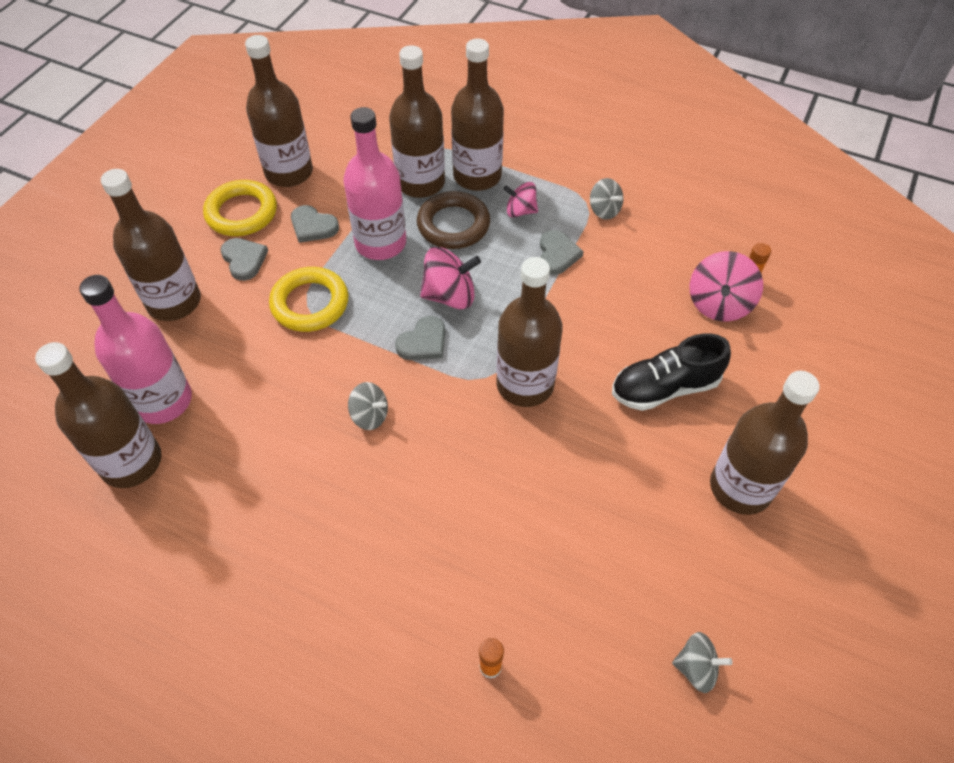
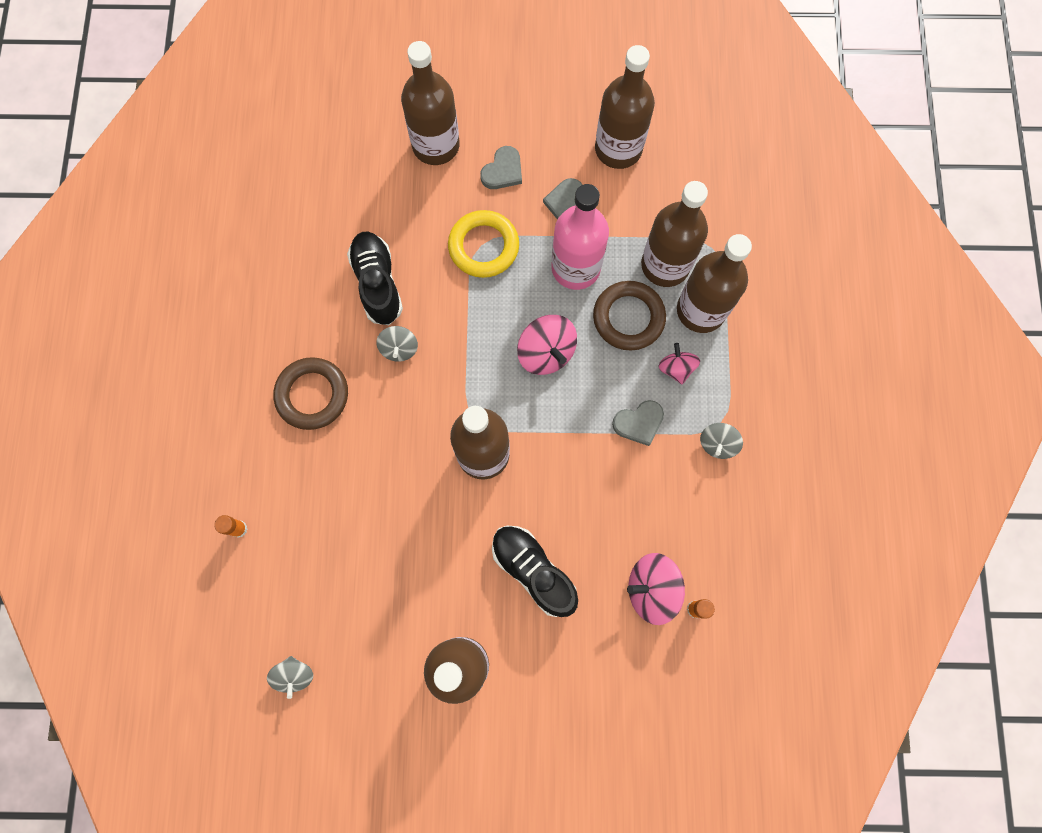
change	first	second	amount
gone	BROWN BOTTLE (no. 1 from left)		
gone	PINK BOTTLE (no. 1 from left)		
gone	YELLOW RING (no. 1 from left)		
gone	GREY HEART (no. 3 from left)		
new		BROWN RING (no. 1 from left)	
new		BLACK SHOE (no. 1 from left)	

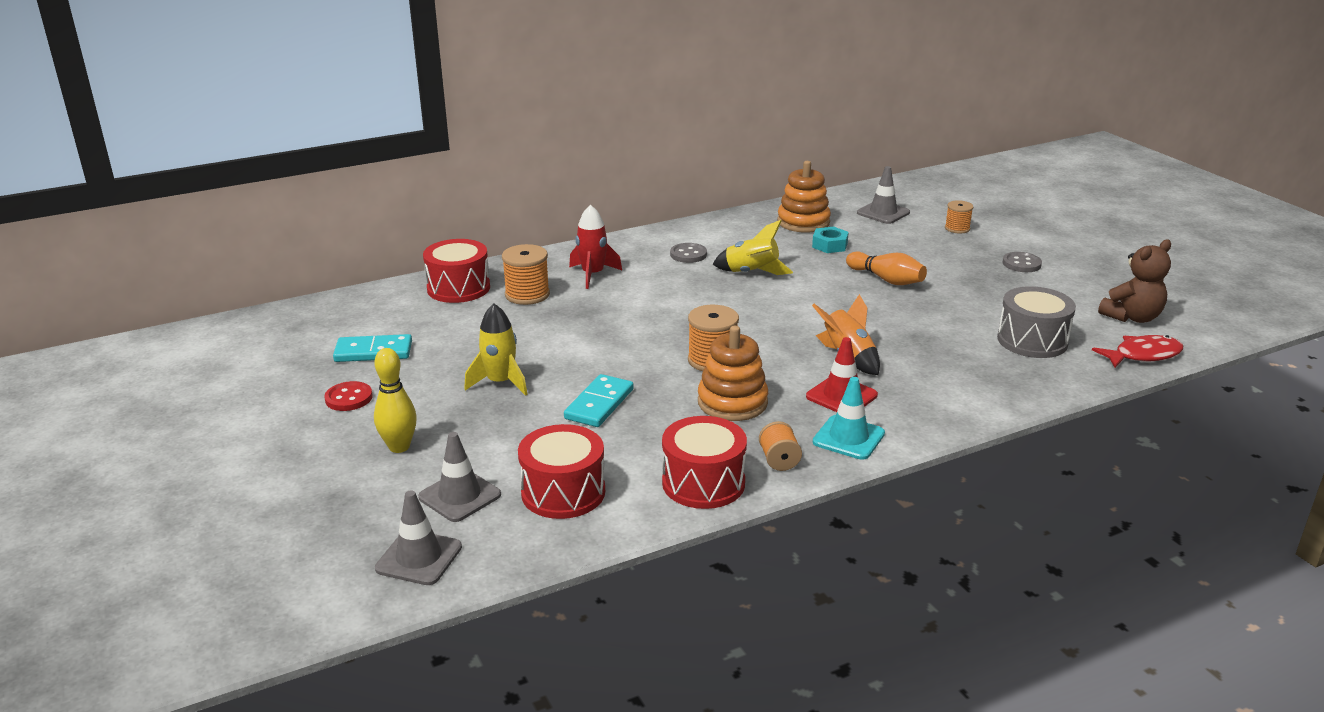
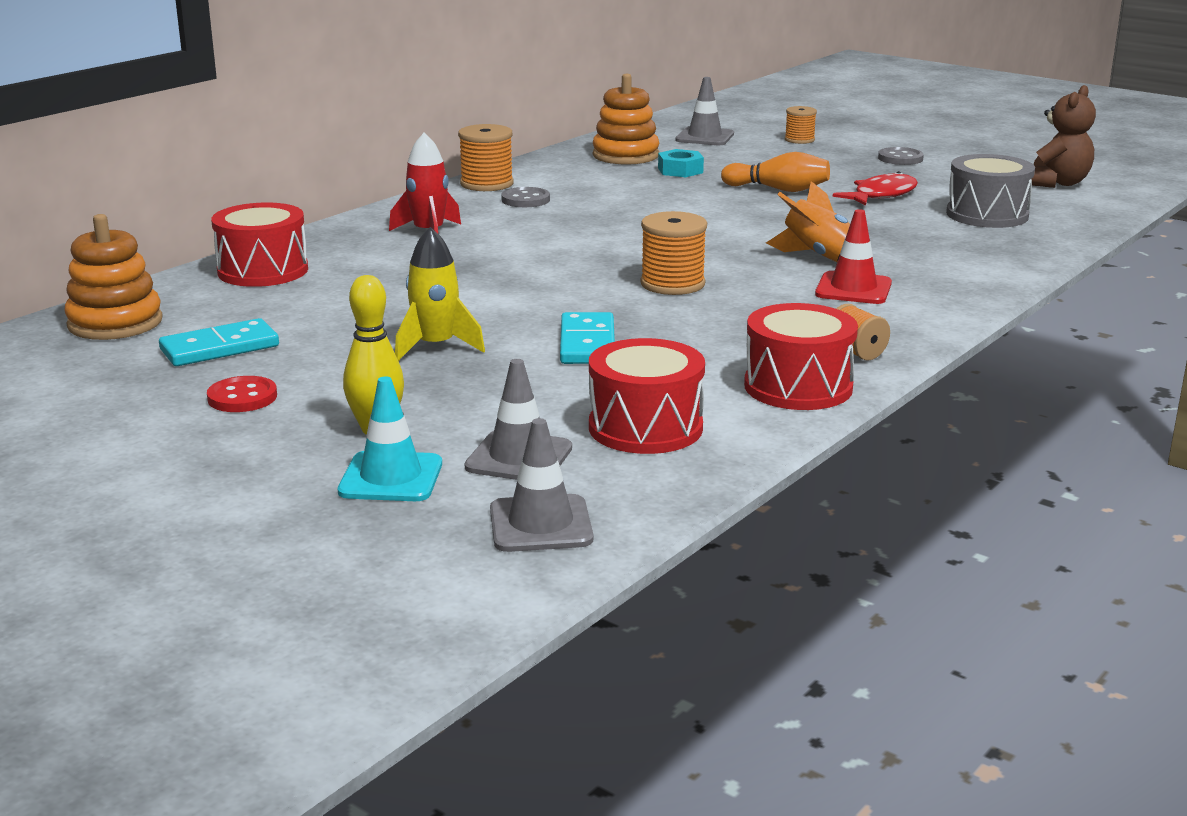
change	first	second	amount
gone	YELLOW ROCKET (no. 2 from left)		
shifted	ORANGE SPOOL (no. 1 from left)		
shifted	ORANGE STACKING TOY (no. 1 from left)		
shifted	TURQUOISE TRAFFIC CONE		
shifted	RED FISH		

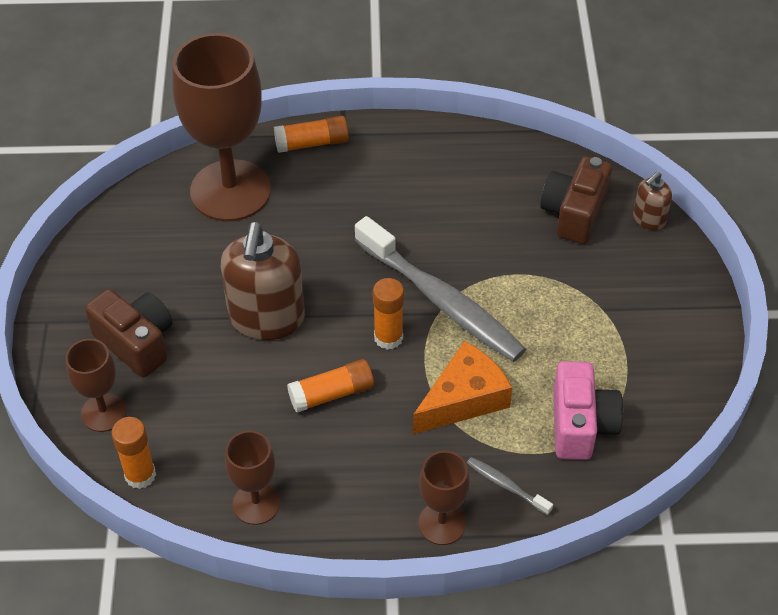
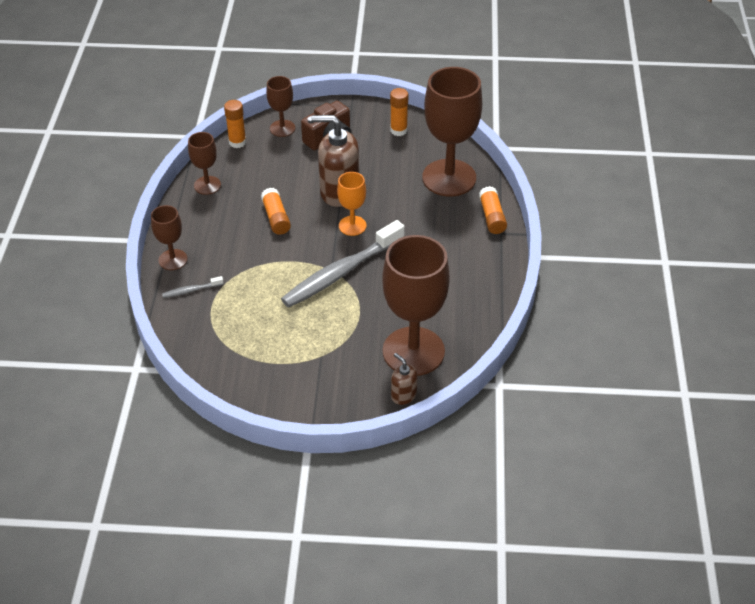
change	first	second	amount
gone	ORANGE CHEESE		
gone	PINK CAMERA		
new		ORANGE GOBLET	
shifted	ORANGE GLUE STICK (no. 4 from left in the first image)	ORANGE GLUE STICK (no. 3 from left)	
swapped	BROWN CAMERA (no. 2 from left)	BROWN GOBLET (no. 4 from left)	
rotated	GREY TOOTHBRUSH (no. 2 from left in the first image)	GREY TOOTHBRUSH (no. 1 from left)	150 degrees counterclockwise

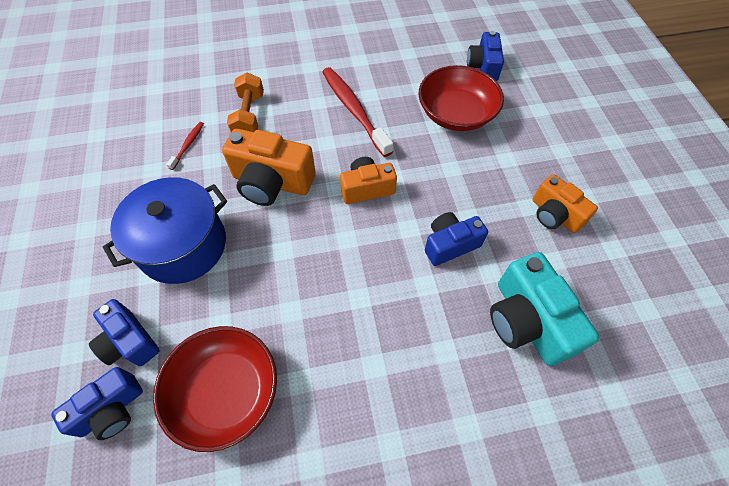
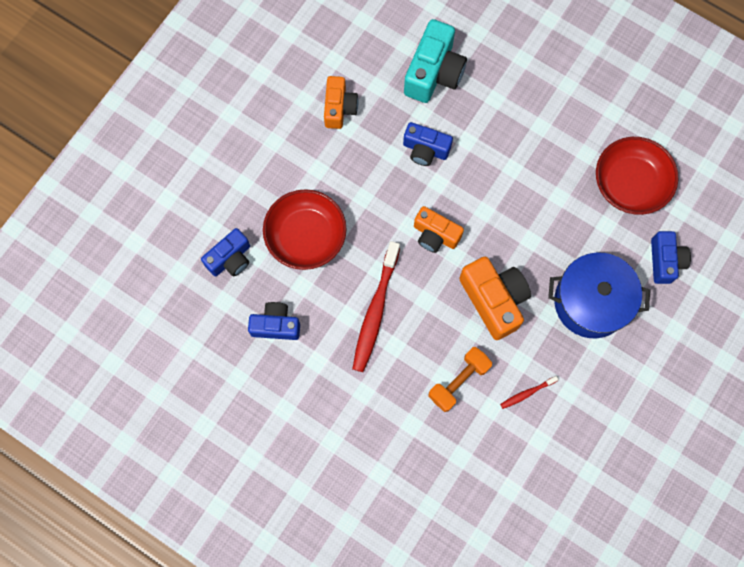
change	first	second	amount
shifted	BLUE CAMERA (no. 1 from left in the first image)	BLUE CAMERA (no. 2 from left)	

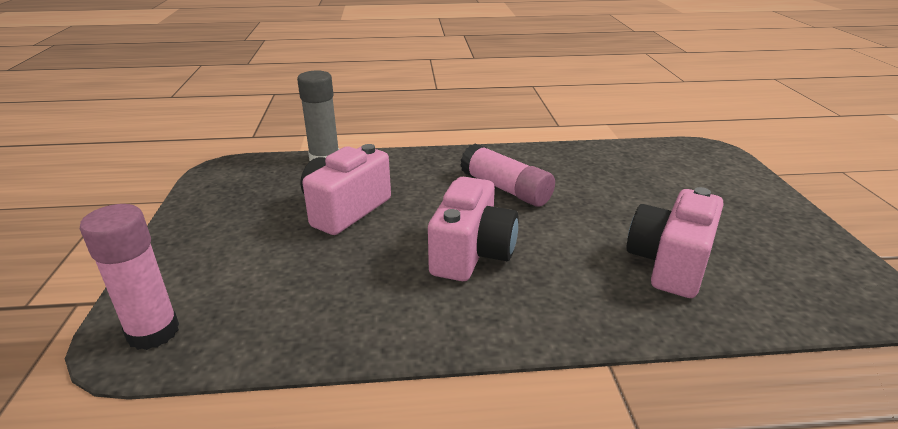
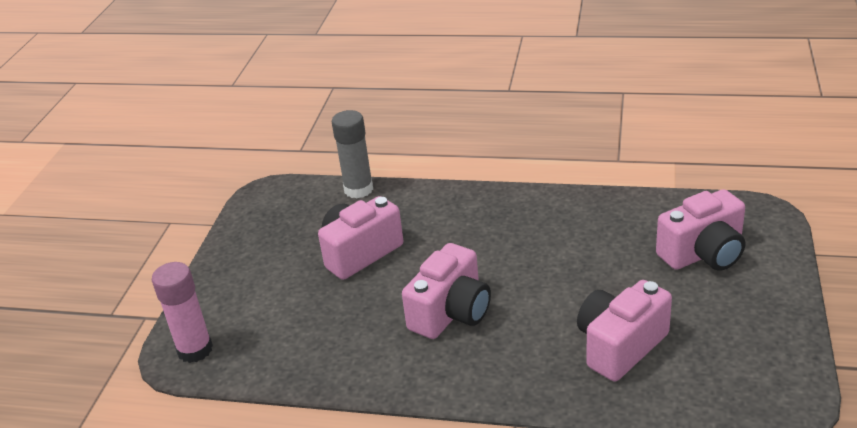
change	first	second	amount
gone	PINK GLUE STICK (no. 2 from left)		
new		PINK CAMERA (no. 4 from left)	

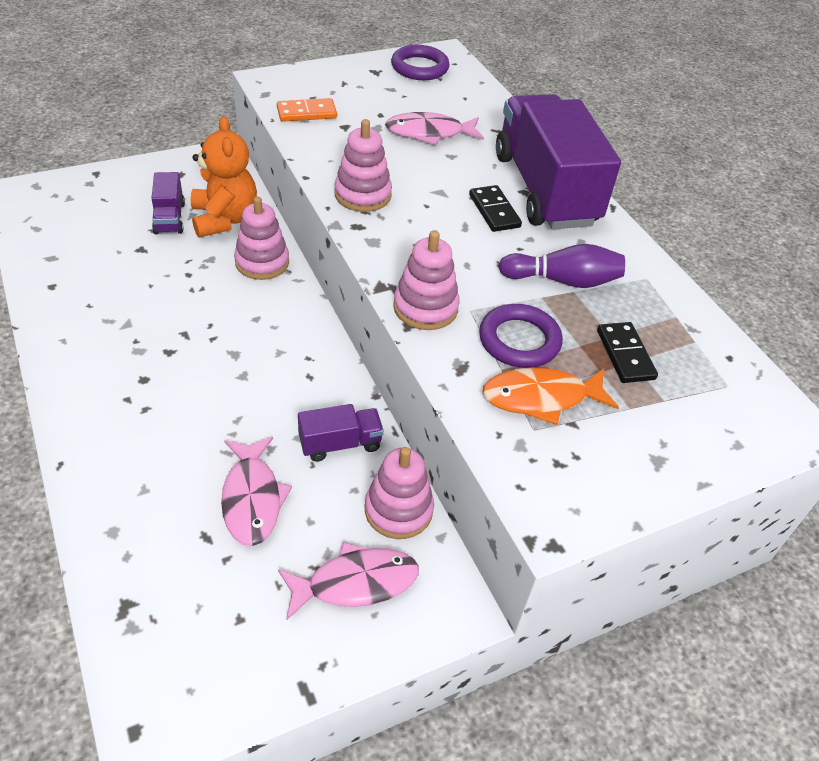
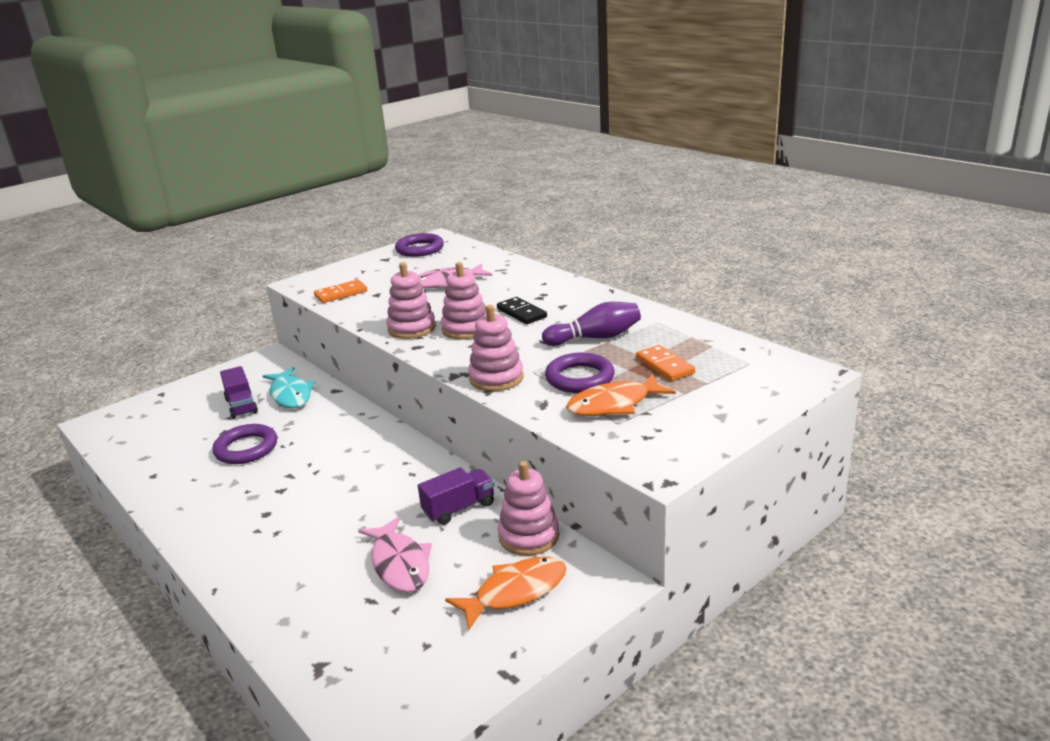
change	first	second	amount
gone	PURPLE TRUCK (no. 3 from left)		
new		PURPLE RING (no. 1 from left)	
shifted	PINK STACKING TOY (no. 1 from left in the first image)	PINK STACKING TOY (no. 2 from left)	
swapped	ORANGE TEDDY BEAR	TURQUOISE FISH	
repainted	PINK FISH (no. 2 from left)	ORANGE FISH (no. 1 from left)	
repainted	BLACK DOMINO (no. 2 from left)	ORANGE DOMINO (no. 2 from left)	

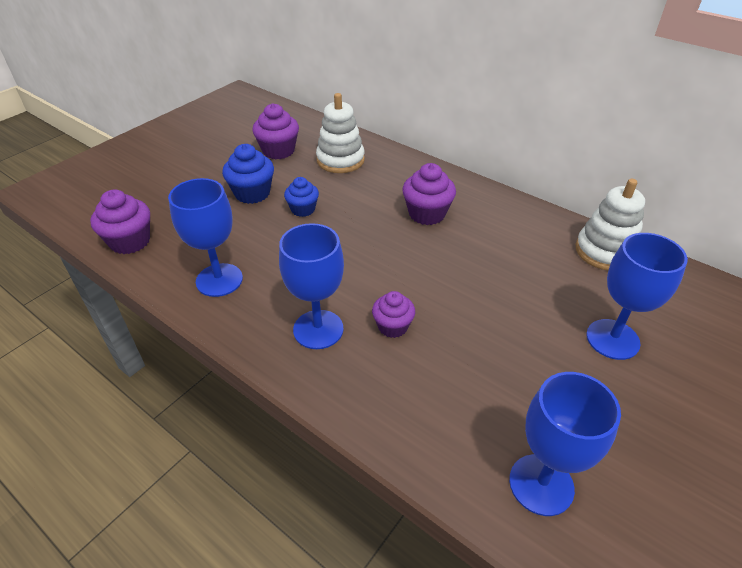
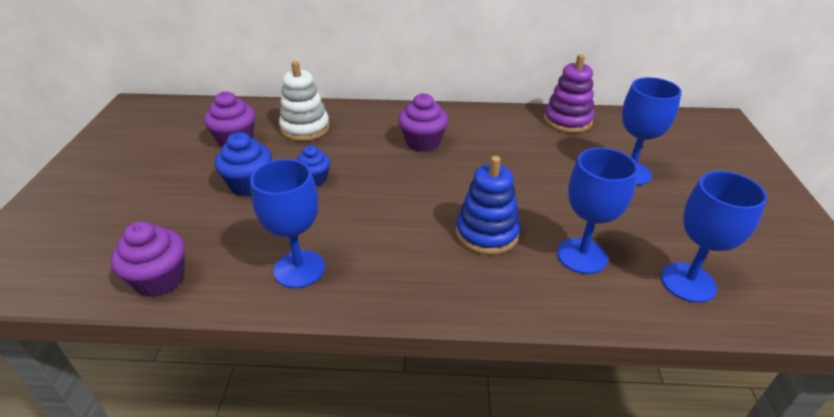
change	first	second	amount
shifted	BLUE GOBLET (no. 2 from left)		
swapped	PURPLE CUPCAKE (no. 3 from left)	BLUE STACKING TOY	
repainted	WHITE STACKING TOY (no. 2 from left)	PURPLE STACKING TOY	

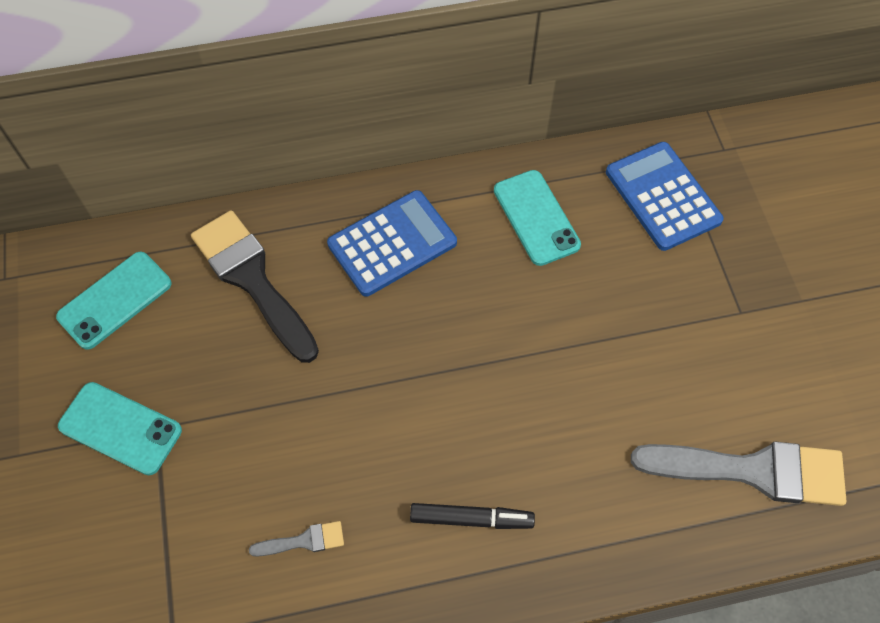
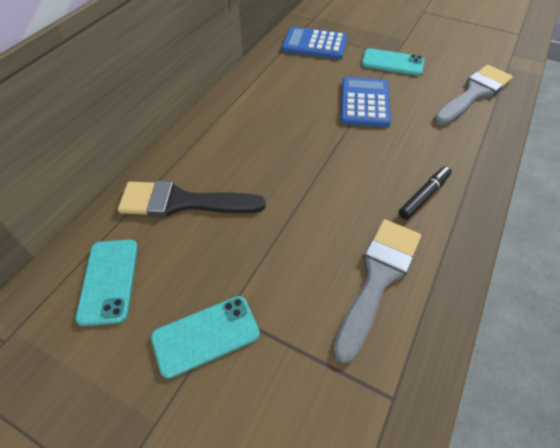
change	first	second	amount
shifted	BLUE CALCULATOR (no. 1 from left in the first image)	BLUE CALCULATOR (no. 2 from left)	
shifted	TURQUOISE PHONE (no. 3 from left)		
scaled	GREY BRUSH (no. 1 from left)		x2.30

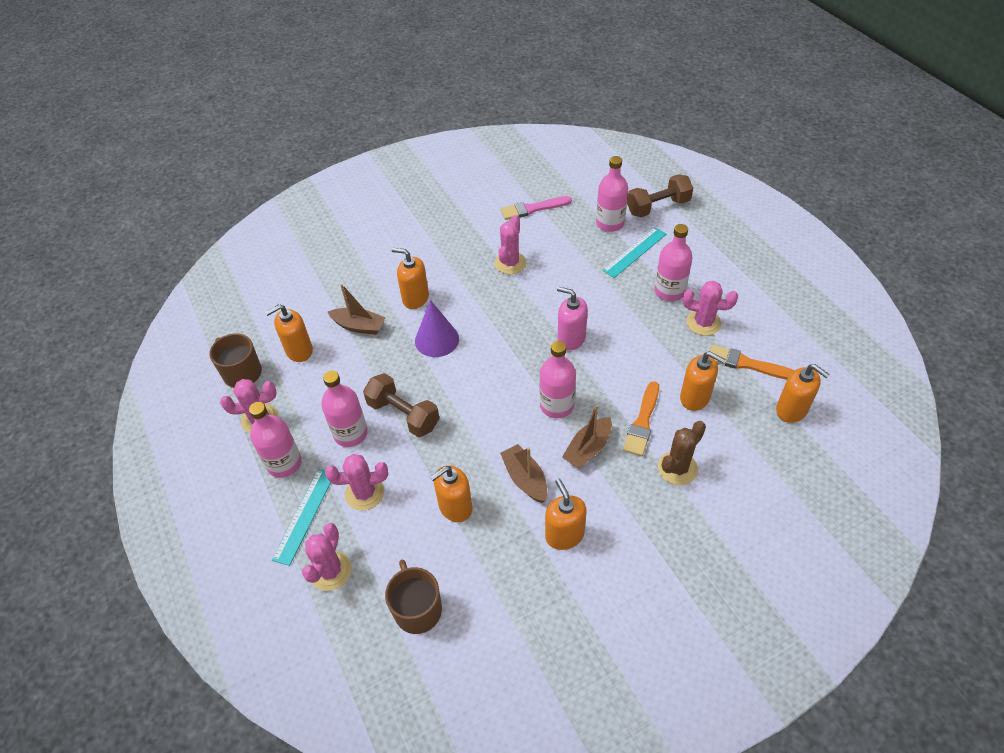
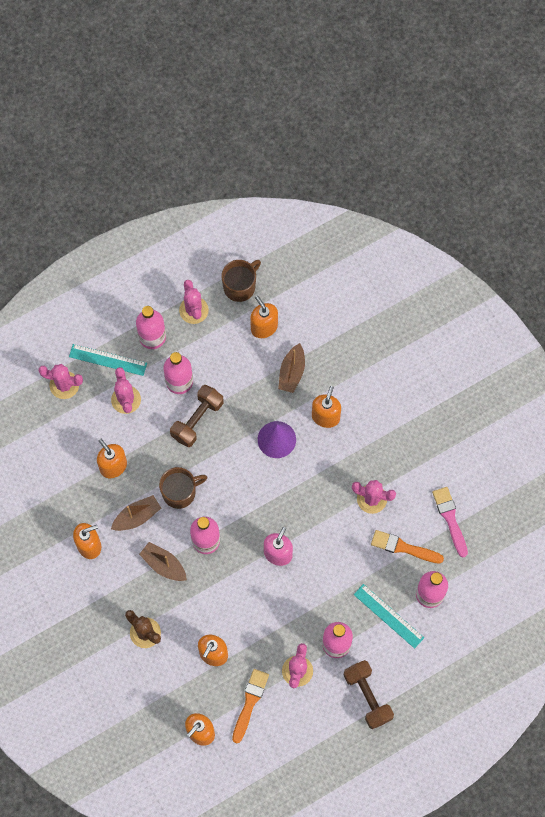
change	first	second	amount
shifted	BROWN MUG (no. 2 from left in the first image)	BROWN MUG (no. 1 from left)	
shifted	ORANGE BRUSH (no. 1 from left in the first image)	ORANGE BRUSH (no. 2 from left)	
shifted	BROWN DUMBBELL (no. 2 from left)		

